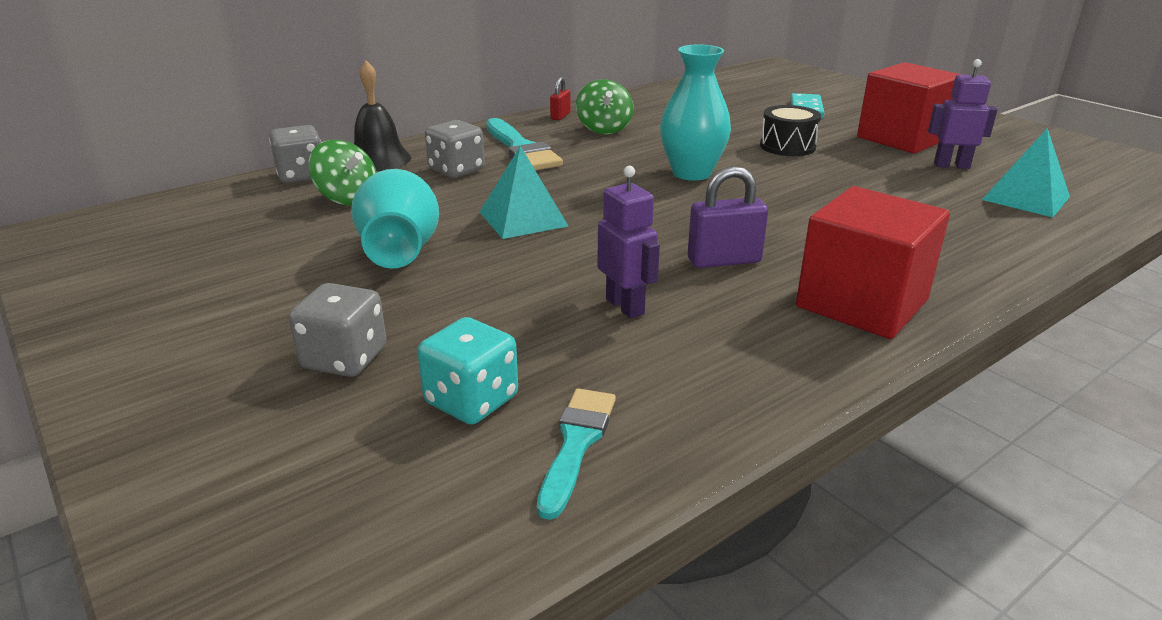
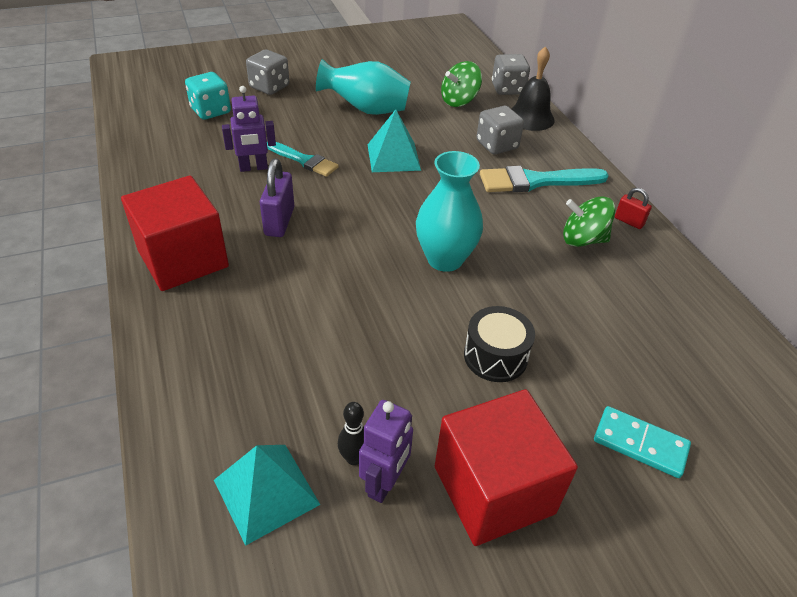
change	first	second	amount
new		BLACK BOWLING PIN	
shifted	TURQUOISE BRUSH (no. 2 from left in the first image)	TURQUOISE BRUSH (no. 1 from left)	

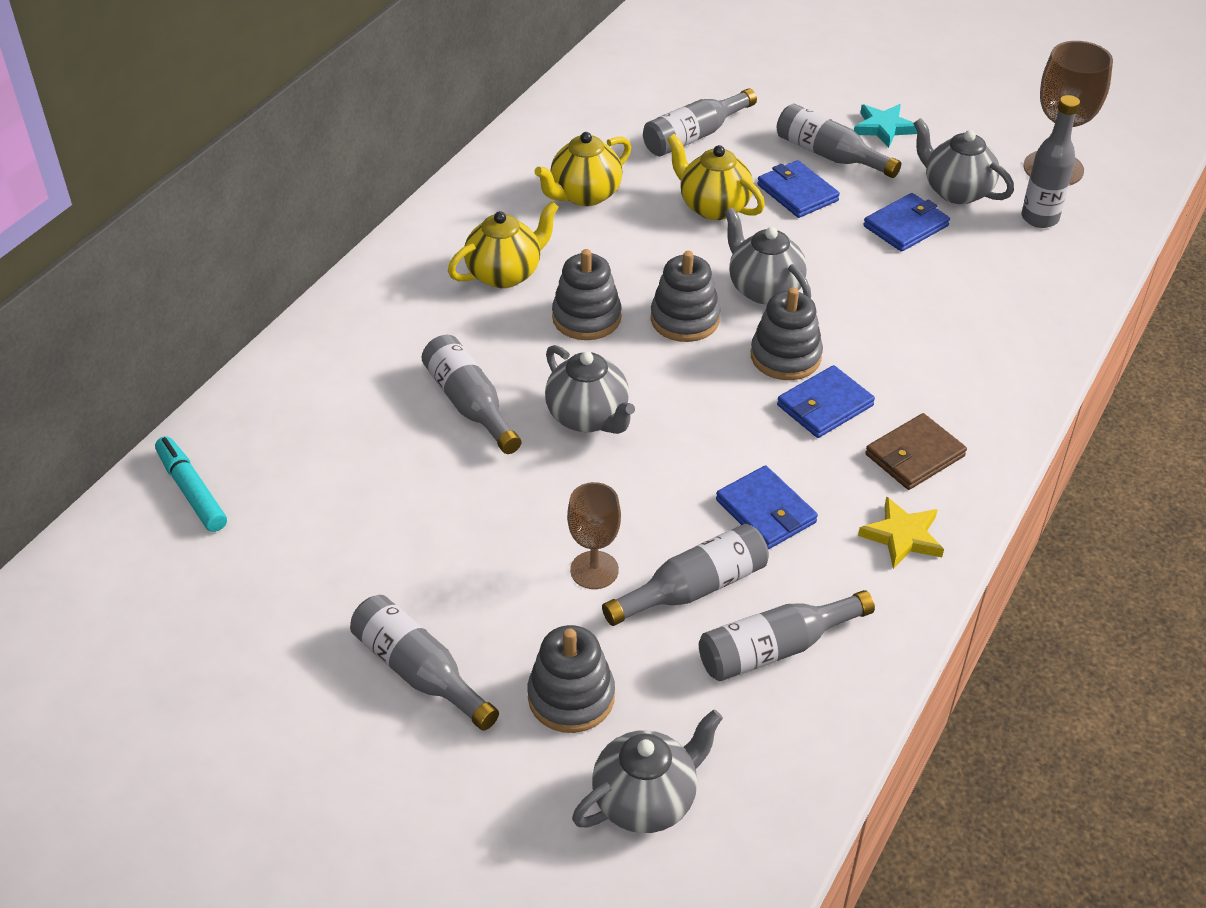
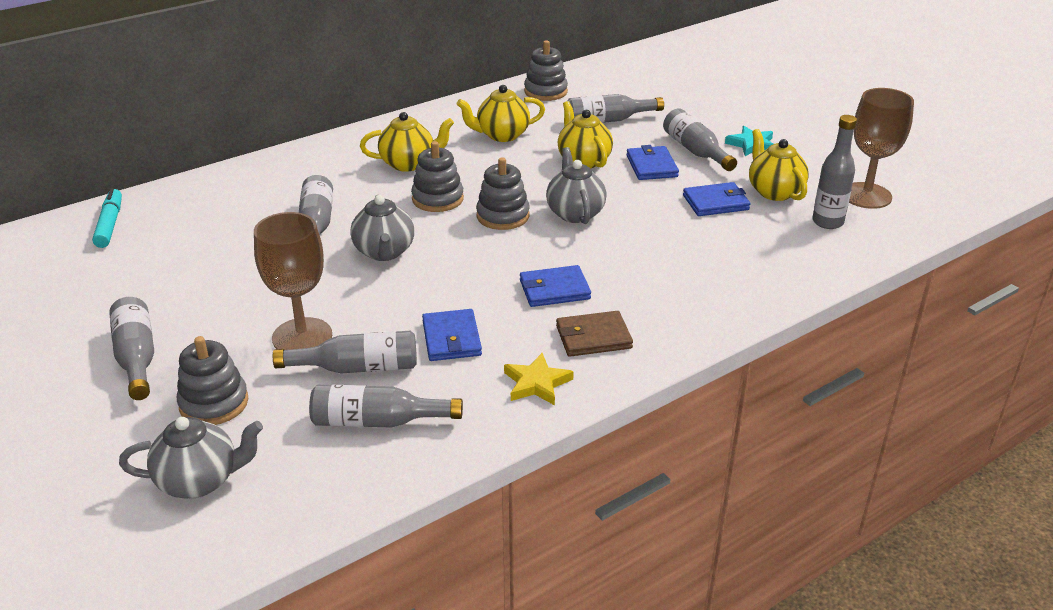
change	first	second	amount
shifted	GREY STACKING TOY (no. 4 from left)		
repainted	GREY TEAPOT (no. 4 from left)	YELLOW TEAPOT (no. 4 from left)	
scaled	BROWN GOBLET (no. 1 from left)		x1.59

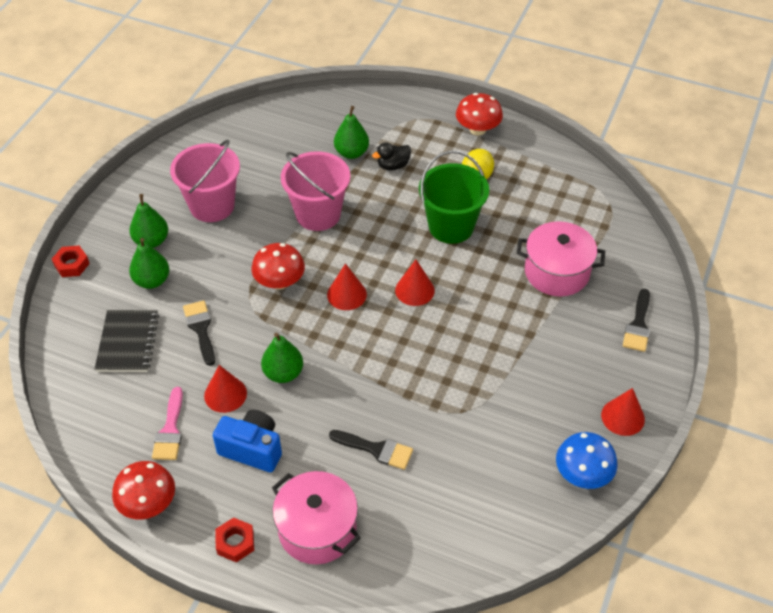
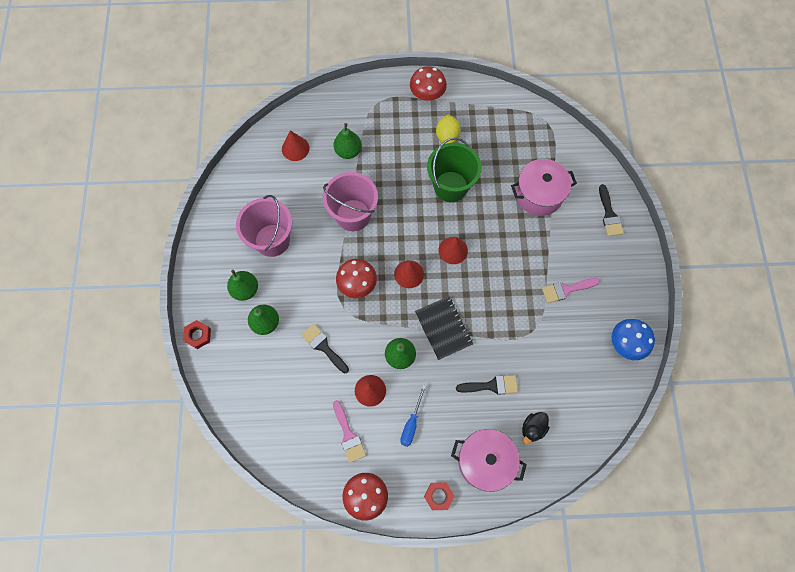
change	first	second	amount
new		PINK BRUSH (no. 2 from left)	
shifted	BLACK NOTEBOOK		
shifted	BLACK DUCK		
shifted	RED CONE (no. 4 from left in the first image)	RED CONE (no. 1 from left)	
swapped	BLUE CAMERA	BLUE SCREWDRIVER	

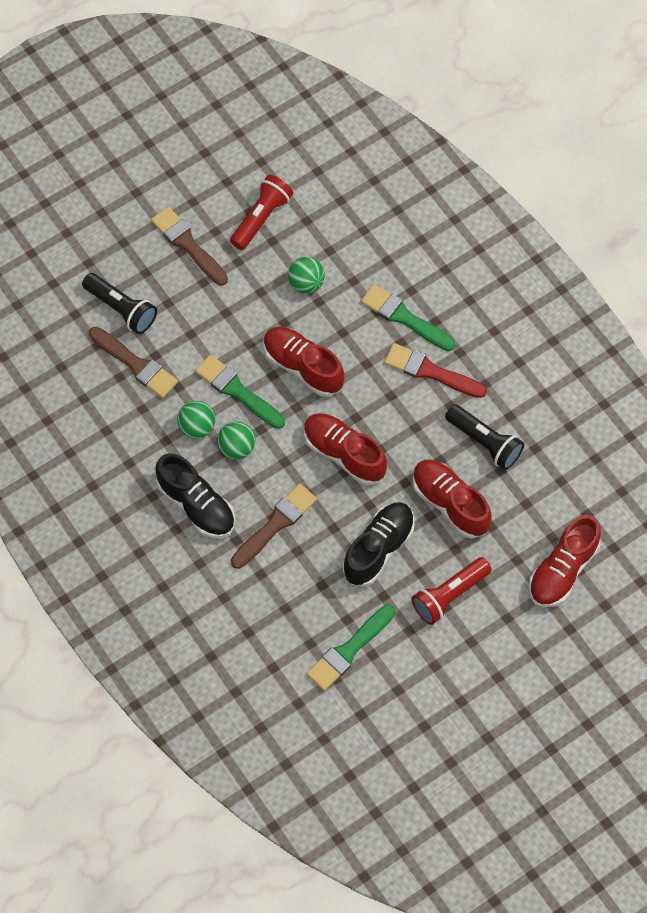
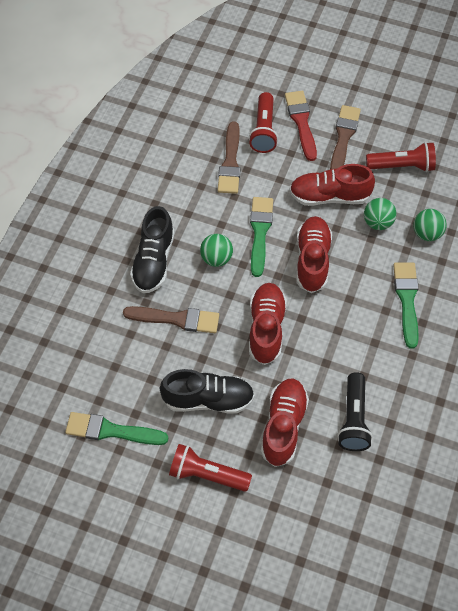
change	first	second	amount
shifted	GREEN BALL (no. 1 from left in the first image)	GREEN BALL (no. 3 from left)	
shifted	RED BRUSH		
shifted	RED SHOE (no. 4 from left)		
repainted	BLACK FLASHLIGHT (no. 1 from left)	RED FLASHLIGHT (no. 2 from left)	

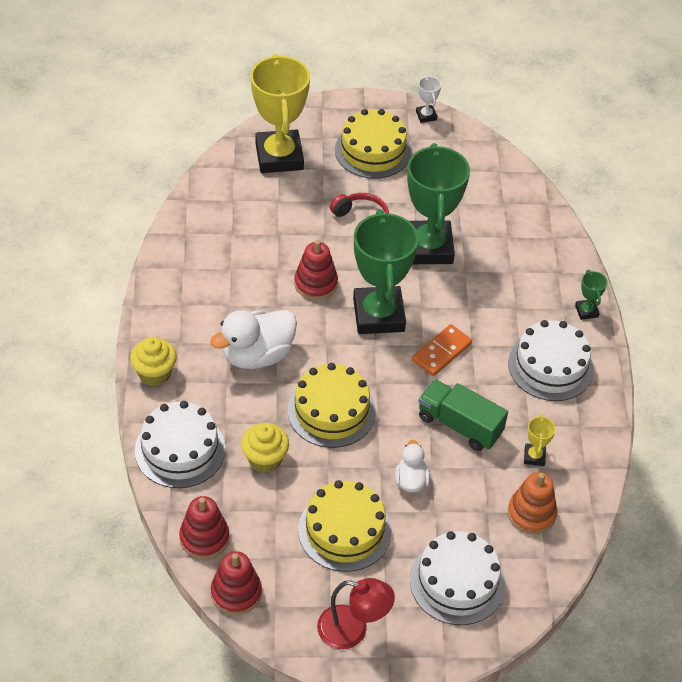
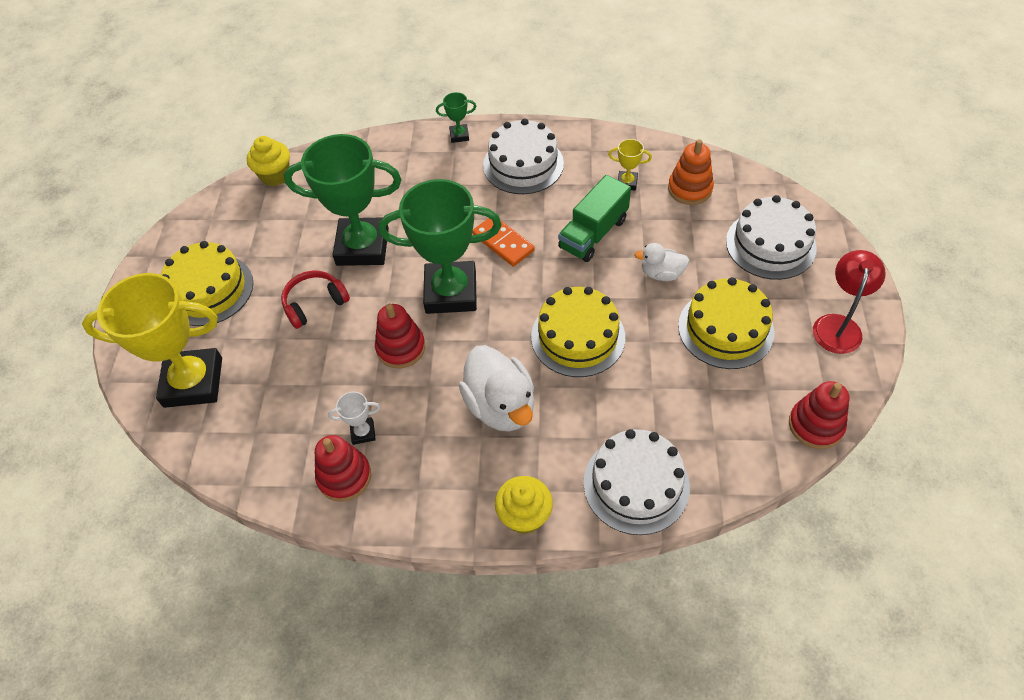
change	first	second	amount
shifted	RED STACKING TOY (no. 1 from left)		
shifted	YELLOW CUPCAKE (no. 2 from left in the first image)	YELLOW CUPCAKE (no. 1 from left)	
shifted	WHITE TROPHY		

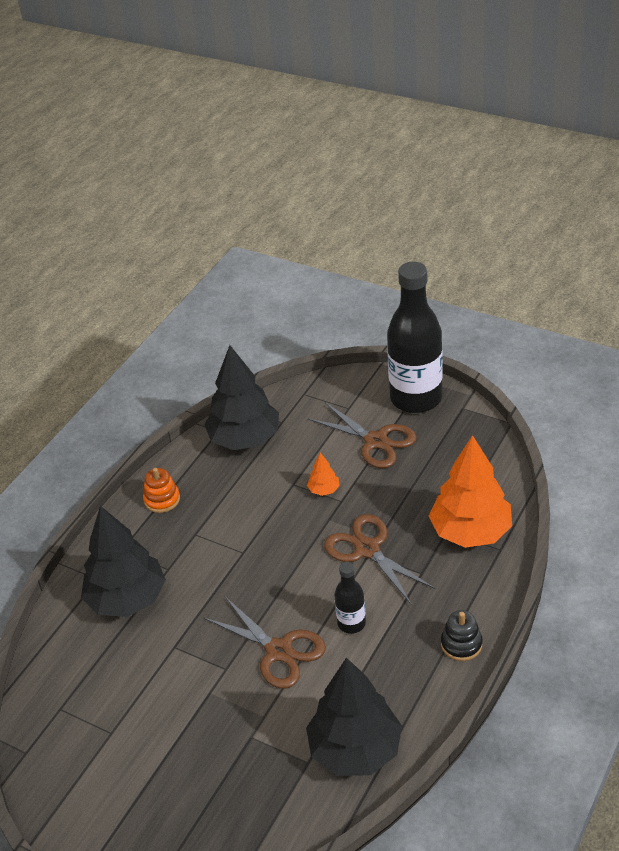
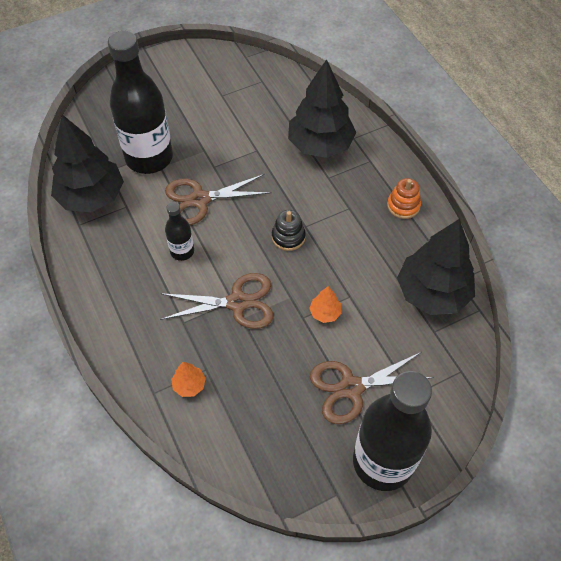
change	first	second	amount
new		BLACK BOTTLE (no. 1 from left)	
shifted	BLACK STACKING TOY		
scaled	ORANGE TREE (no. 2 from left in the first image)	ORANGE TREE (no. 1 from left)	x0.42

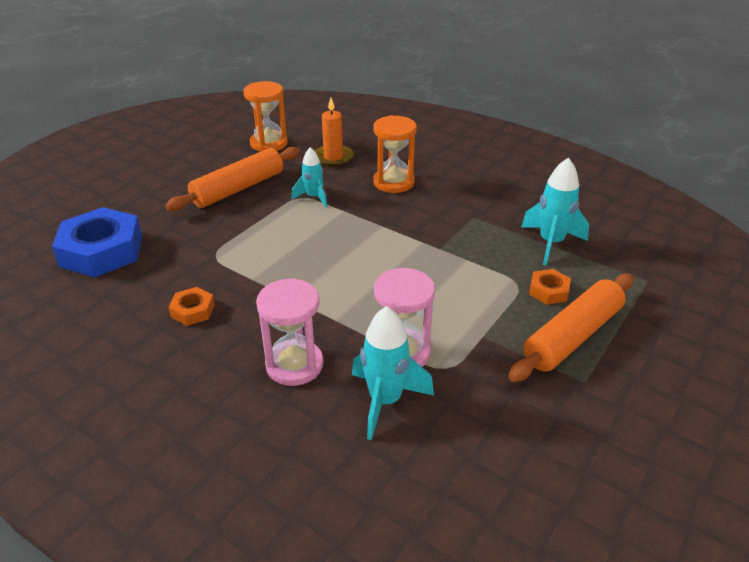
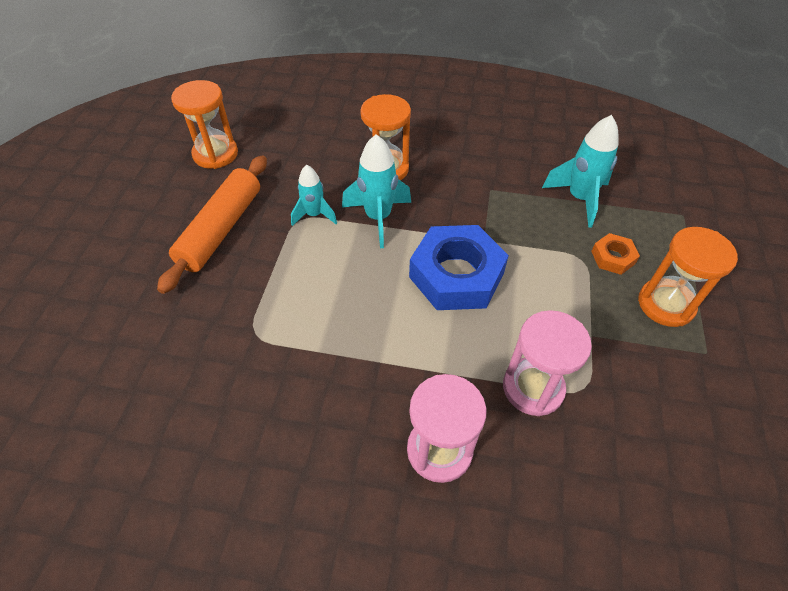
change	first	second	amount
gone	ORANGE NUT (no. 1 from left)		
gone	ORANGE CANDLE		
shifted	BLUE NUT		
shifted	TURQUOISE ROCKET (no. 2 from left)		
swapped	ORANGE ROLLING PIN (no. 2 from left)	ORANGE HOURGLASS (no. 3 from left)	

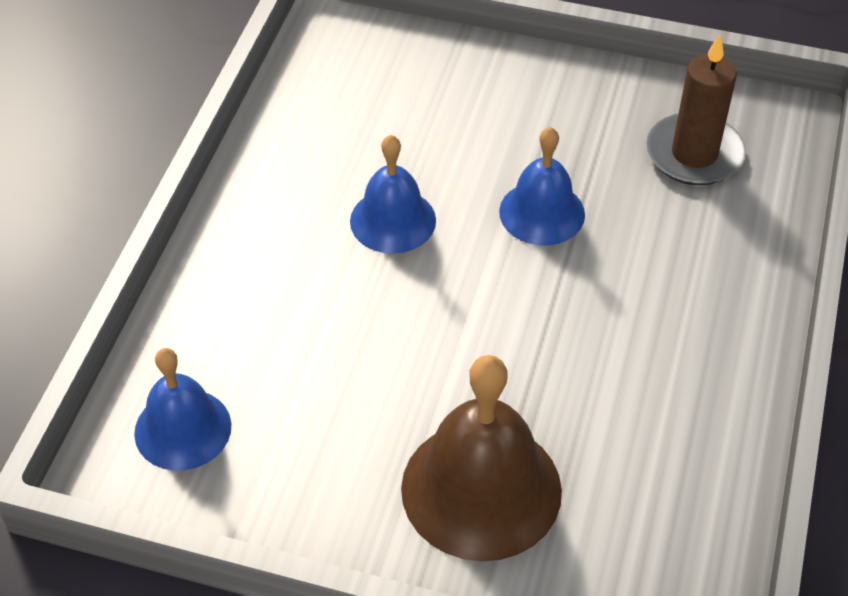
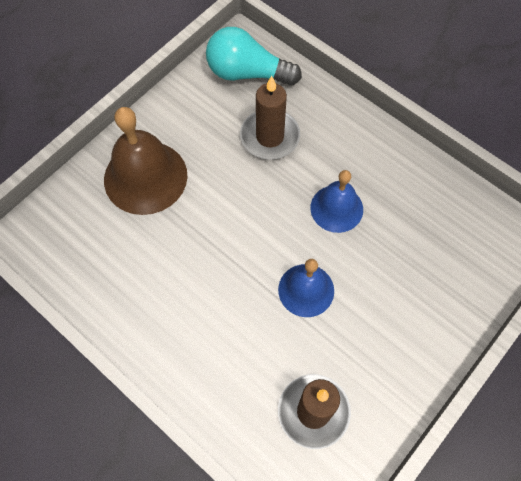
change	first	second	amount
new		BROWN CANDLE (no. 1 from left)	
swapped	BLUE BELL (no. 1 from left)	TURQUOISE LIGHT BULB	

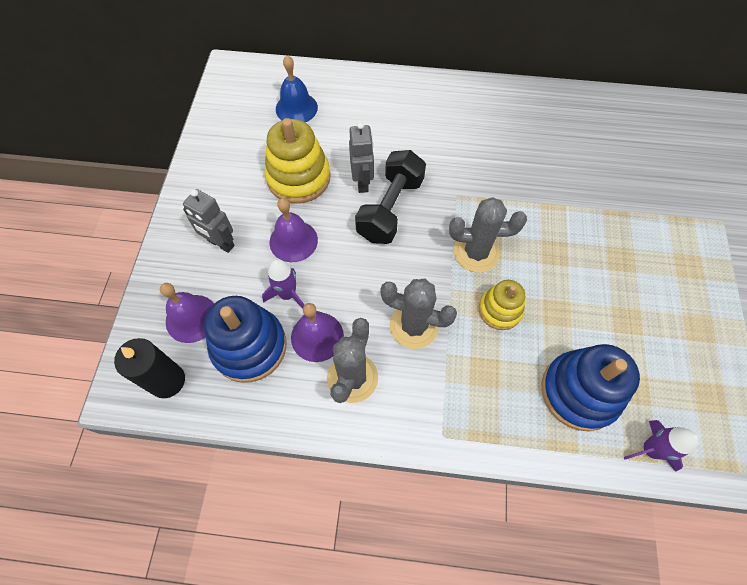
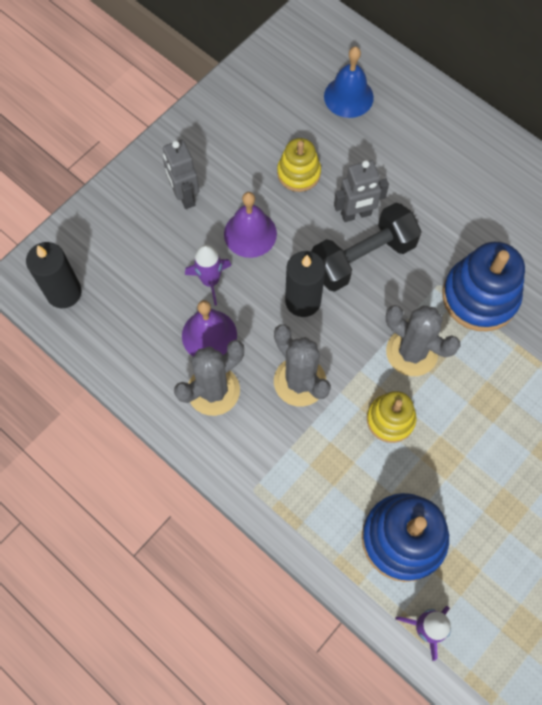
change	first	second	amount
gone	PURPLE BELL (no. 1 from left)		
new		BLACK CANDLE (no. 2 from left)	
shifted	BLUE STACKING TOY (no. 1 from left in the first image)	BLUE STACKING TOY (no. 2 from left)	
rotated	GREY ROBOT (no. 2 from left)		45 degrees clockwise
scaled	YELLOW STACKING TOY (no. 1 from left)		x0.60

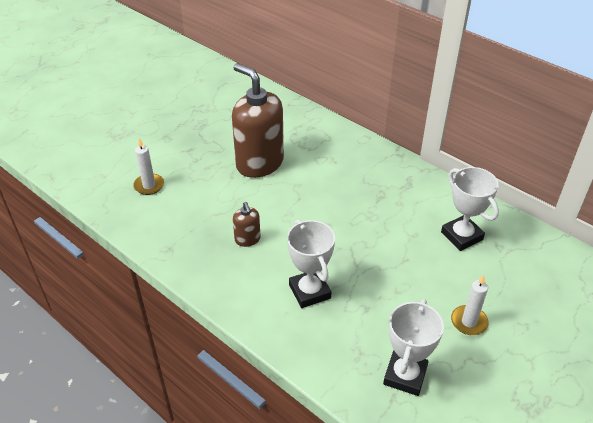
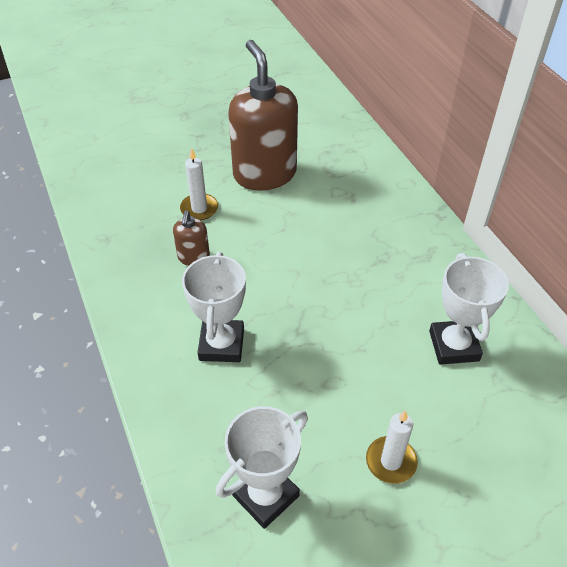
change	first	second	amount
shifted	WHITE CANDLE (no. 1 from left)		

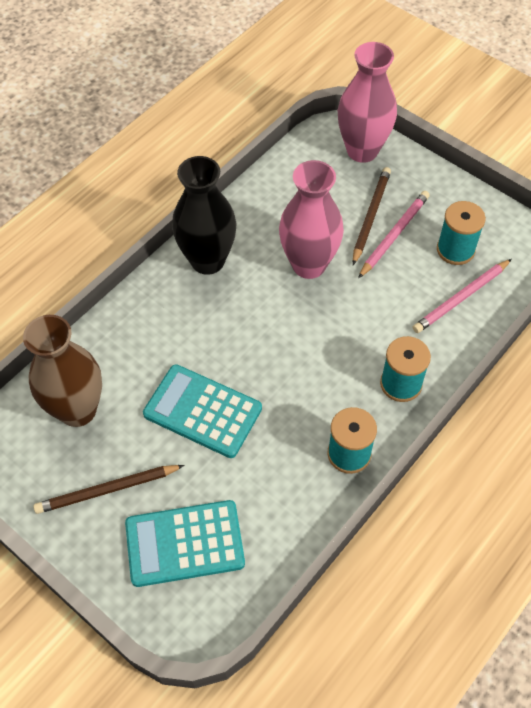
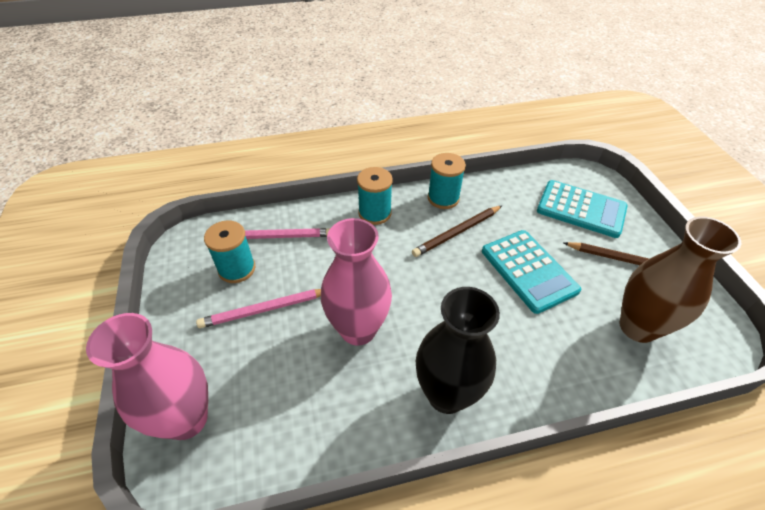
change	first	second	amount
shifted	BROWN PENCIL (no. 2 from left in the first image)	BROWN PENCIL (no. 1 from left)	

